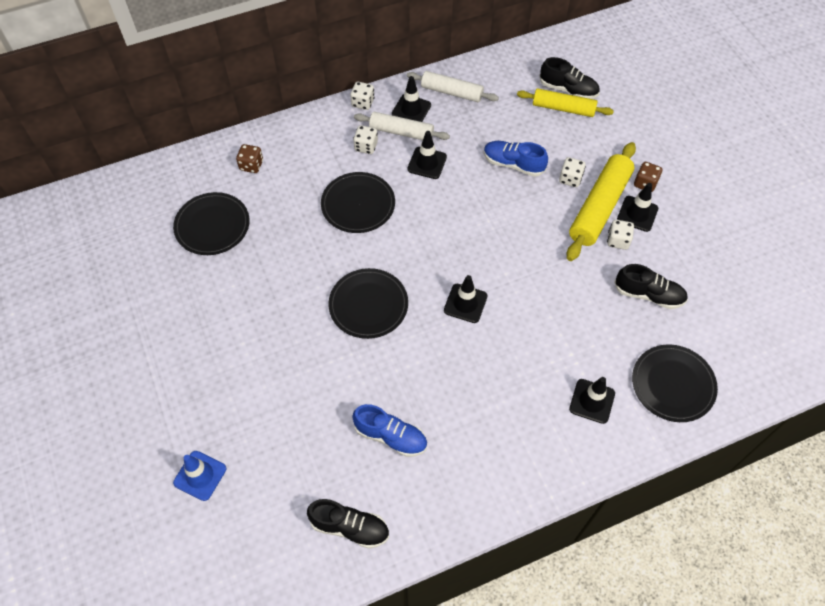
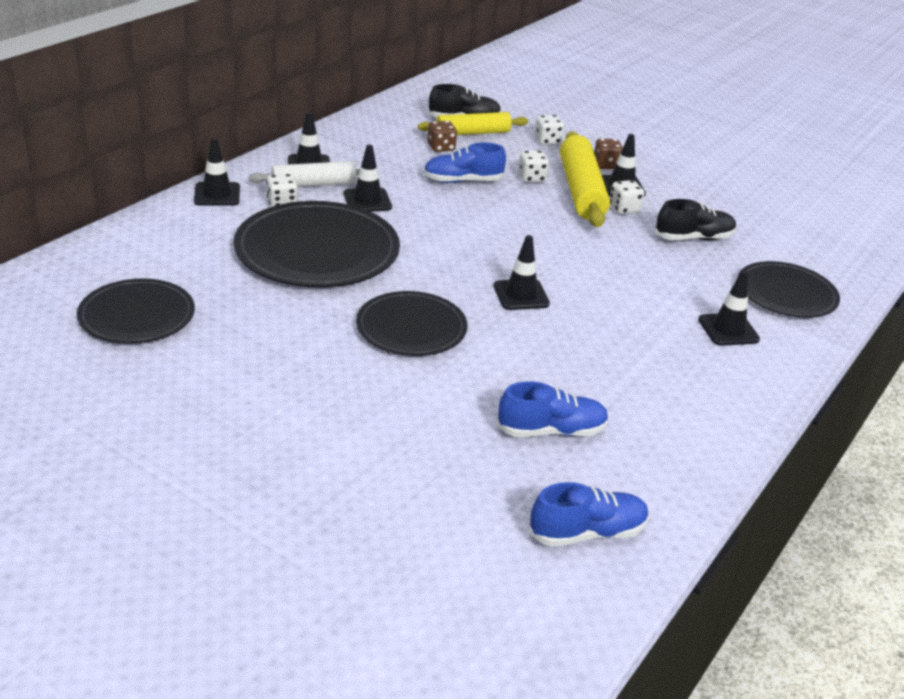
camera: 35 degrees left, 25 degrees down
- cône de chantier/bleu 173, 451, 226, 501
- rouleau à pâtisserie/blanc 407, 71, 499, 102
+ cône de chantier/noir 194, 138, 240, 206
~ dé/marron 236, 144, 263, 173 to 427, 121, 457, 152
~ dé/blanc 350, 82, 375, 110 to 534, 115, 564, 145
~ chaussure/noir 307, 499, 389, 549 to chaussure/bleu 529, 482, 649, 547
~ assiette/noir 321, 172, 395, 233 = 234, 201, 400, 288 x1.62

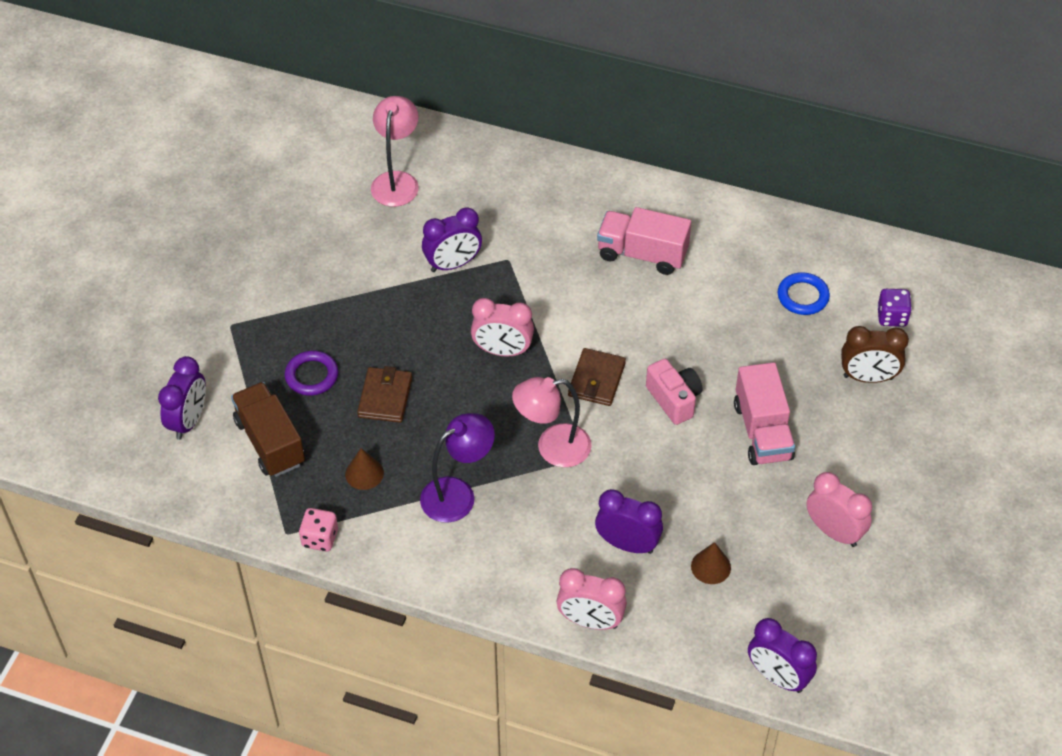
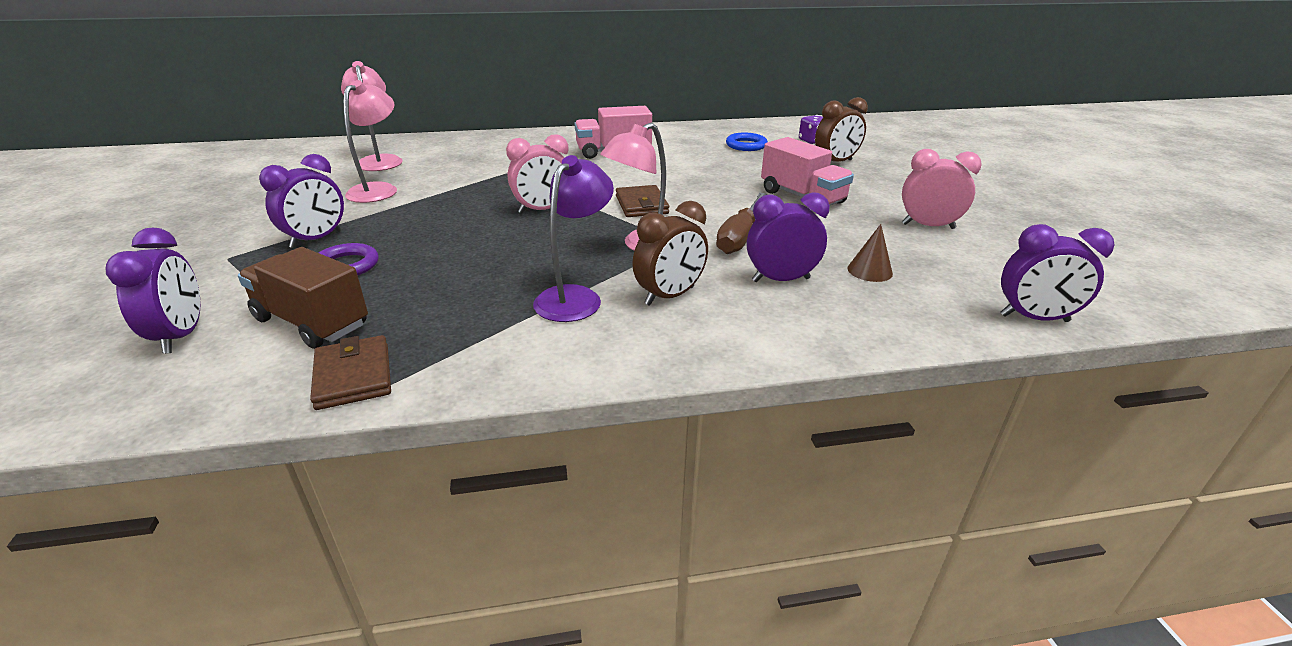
camera: 30 degrees left, 20 degrees down
- dé/rose 299, 508, 338, 551
- cône/marron 345, 448, 384, 490
- réveil/rose 556, 568, 627, 630
- appareil photo/rose 646, 359, 703, 425
+ lampe/rose 344, 80, 397, 203
+ réveil/marron 632, 201, 708, 306
+ tournevis/marron 716, 193, 767, 254
~ portefeuille/marron 357, 366, 412, 423 to 310, 335, 391, 410
~ réveil/violet 422, 207, 482, 272 to 259, 154, 344, 248

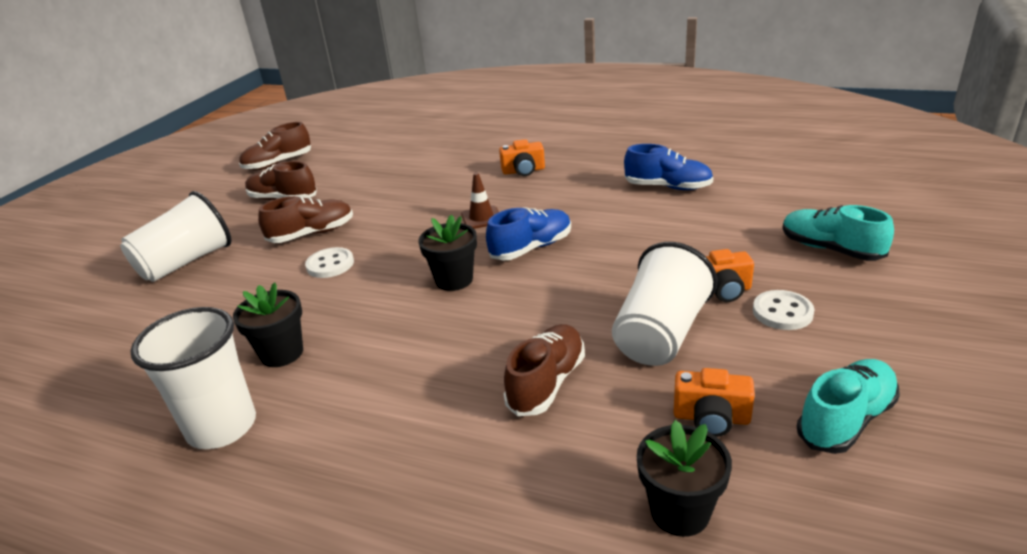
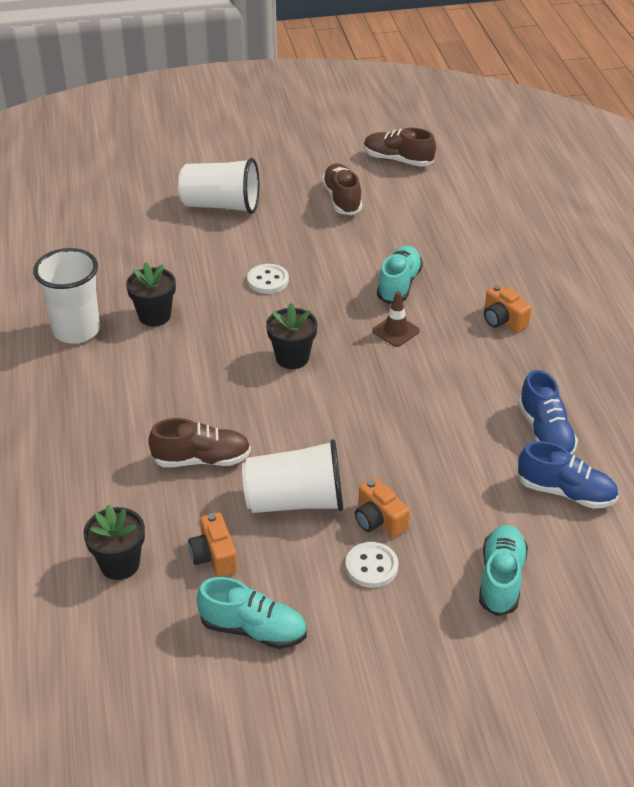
camera: 55 degrees right, 10 degrees up
- chaussure/marron 258, 196, 353, 243
+ chaussure/turquoise 377, 246, 423, 304
~ chaussure/bleu 486, 208, 571, 261 to 518, 441, 619, 509

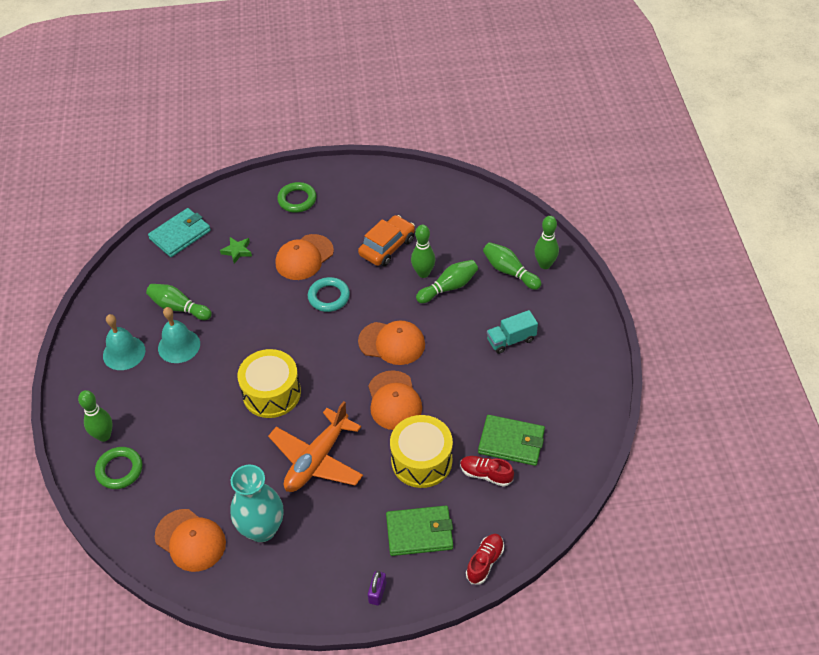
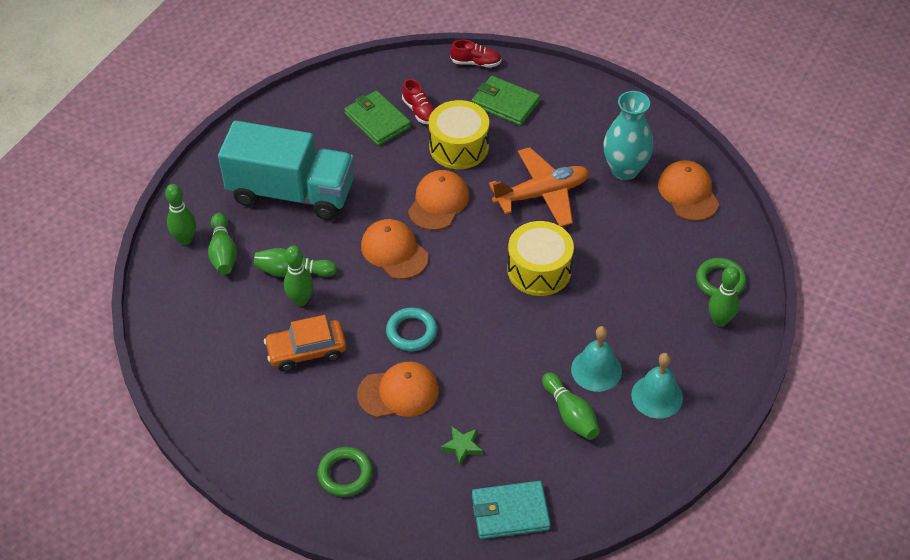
camera: 145 degrees left, 0 degrees up
- cadenas/violet 368, 571, 387, 606
~ chaussure/rouge 466, 534, 504, 584 = 450, 40, 502, 68 150 degrees counterclockwise
~ camion/turquoise 487, 310, 538, 354 = 218, 121, 354, 220 x2.38

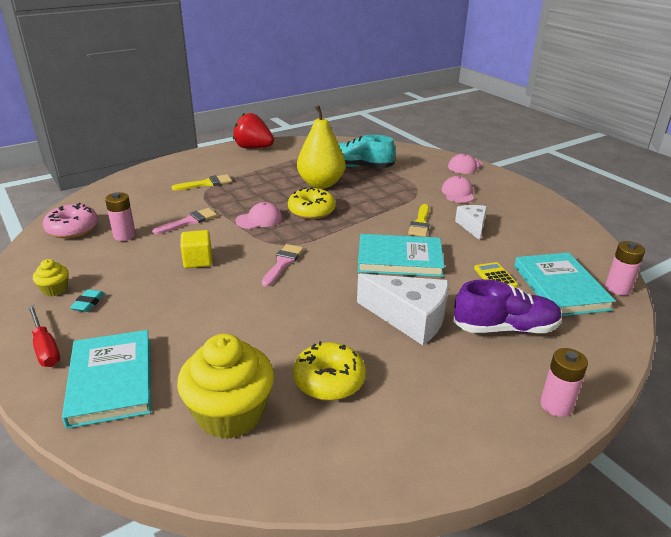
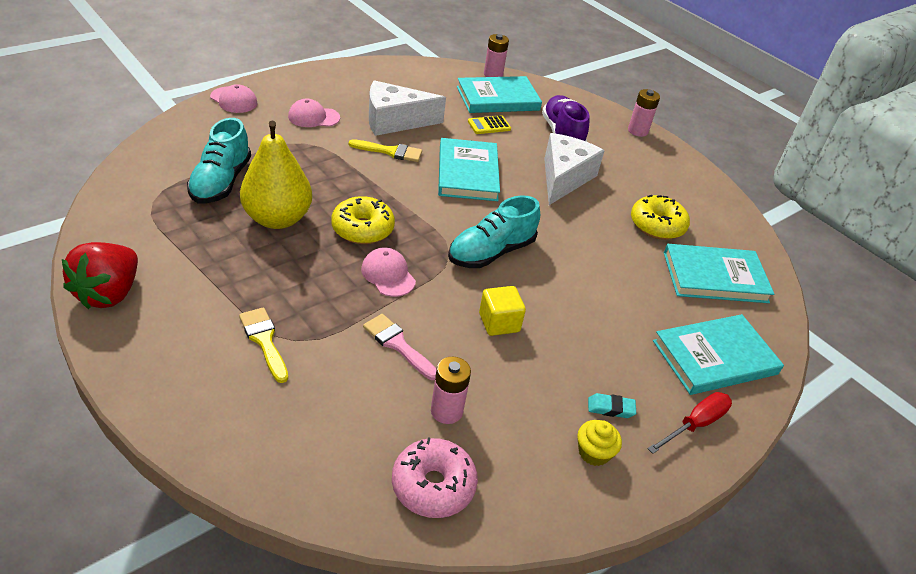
camera: 100 degrees left, 10 degrees up
~ muffin/jaune 177, 334, 274, 439 to livre/turquoise 664, 244, 774, 303
~ pinceau/rose 262, 244, 304, 287 to chaussure/turquoise 448, 196, 540, 268
~ fromage/blanc 455, 205, 487, 240 = 369, 80, 446, 136 x1.68

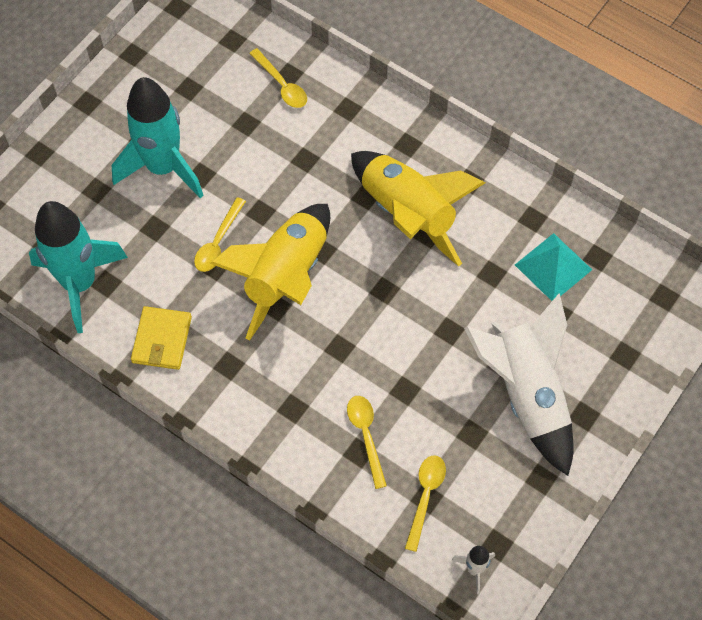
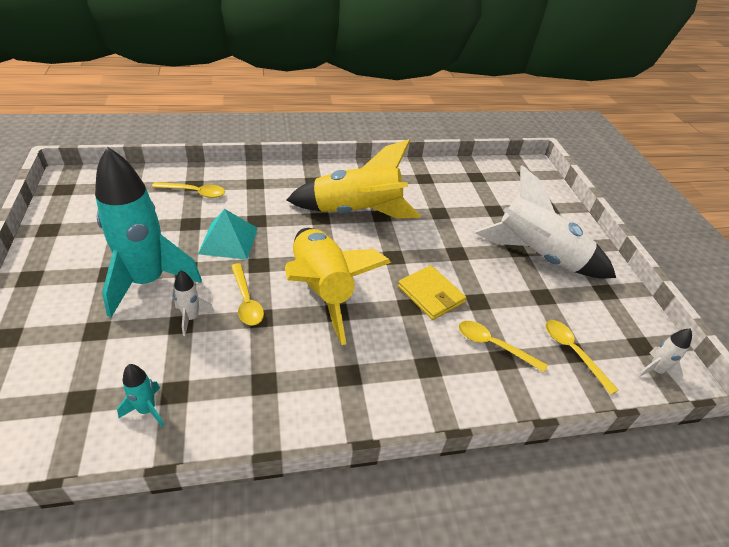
camera: 50 degrees left, 20 degrees down
+ fusée/blanc 174, 271, 215, 336
~ portefeuille/jaune 131, 306, 192, 370 to 398, 265, 466, 320
~ pyramide/turquoise 515, 233, 592, 301 to 198, 209, 258, 260
~ fusée/turquoise 29, 201, 128, 333 = 117, 364, 165, 427 x0.41

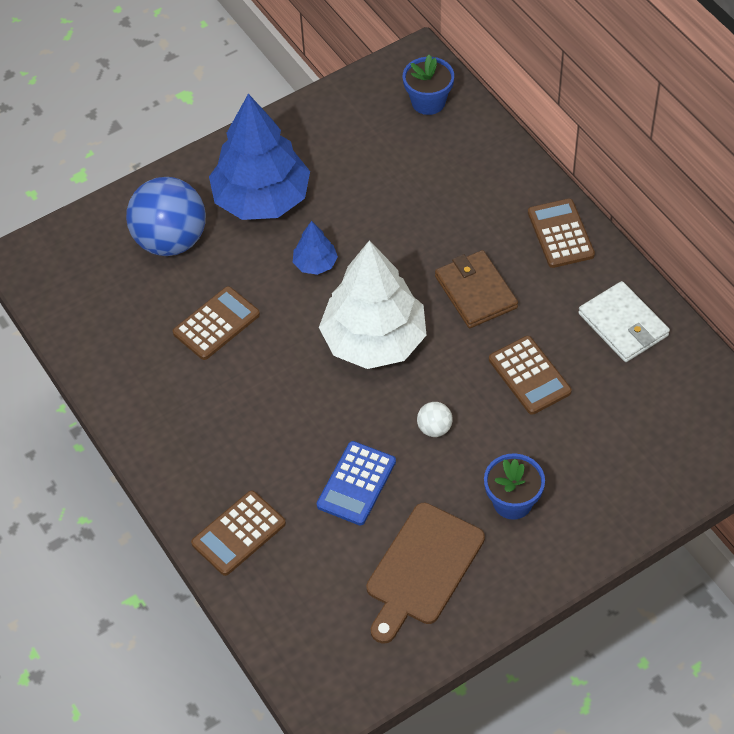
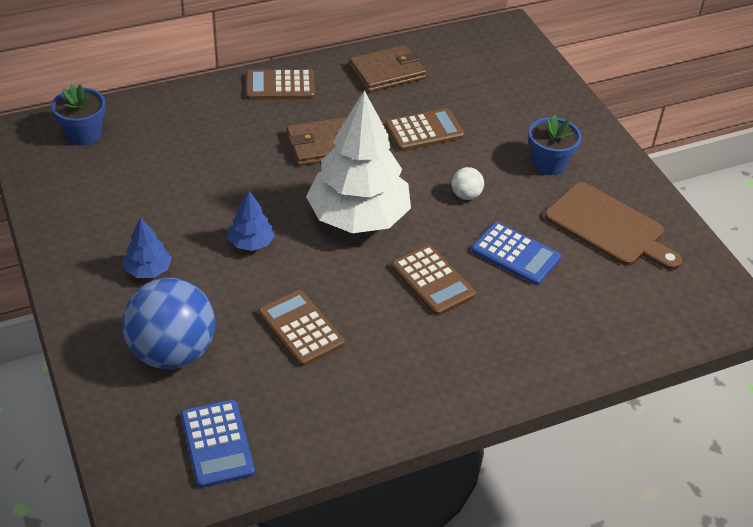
camera: 85 degrees left, 10 degrees down
+ calculatrice/bleu 181, 400, 255, 488
~ calculatrice/marron 191, 490, 286, 576 to 391, 245, 476, 316
~ portefeuille/blanc 578, 281, 670, 362 to portefeuille/marron 349, 45, 427, 92
~ arbre/bleu 209, 94, 310, 220 = 123, 218, 172, 278 x0.44

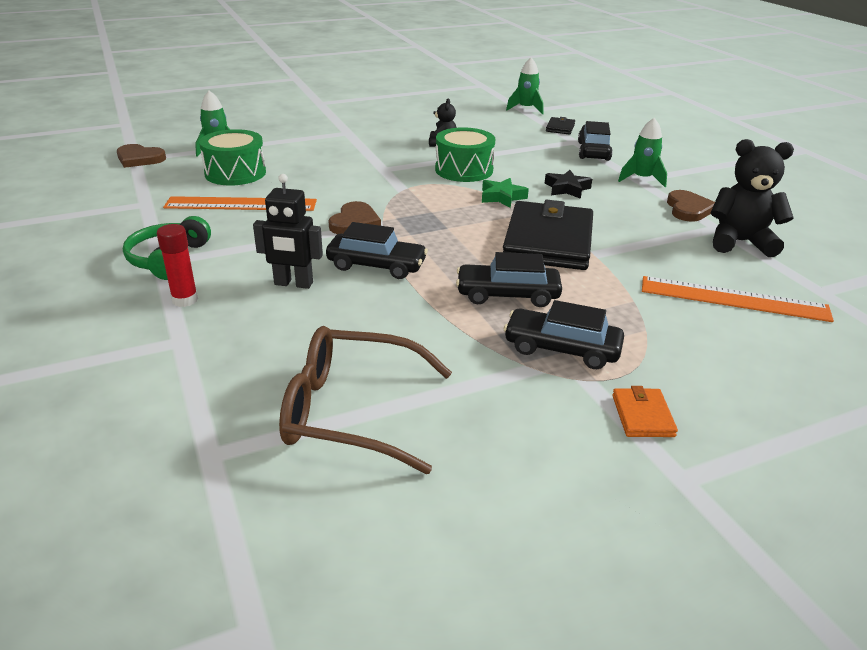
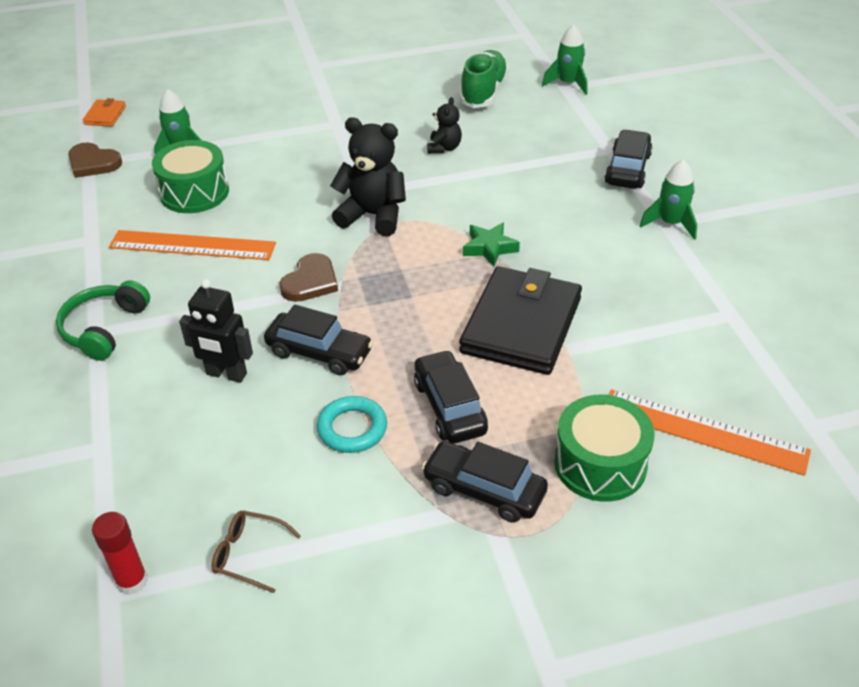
camera: 10 degrees right, 10 degrees up
- étoile/noir 544, 170, 592, 199
- portefeuille/noir 546, 117, 575, 135
- cœur/marron 667, 190, 715, 222
+ anneau/turquoise 317, 396, 387, 453
+ chaussure/vert 460, 50, 509, 108
~ bâton de colle/rouge 157, 224, 198, 307 to 92, 512, 148, 595
~ tambour/vert 435, 127, 495, 182 to 554, 395, 655, 502
~ portefeuille/orange 612, 386, 678, 437 to 83, 98, 126, 126
~ ours en peluche/noir 711, 139, 794, 257 to 330, 117, 406, 236
~ voiture/noir 456, 252, 562, 307 = 414, 350, 488, 443 60 degrees clockwise
~ lunettes/marron 279, 326, 452, 474 = 212, 510, 301, 593 x0.47

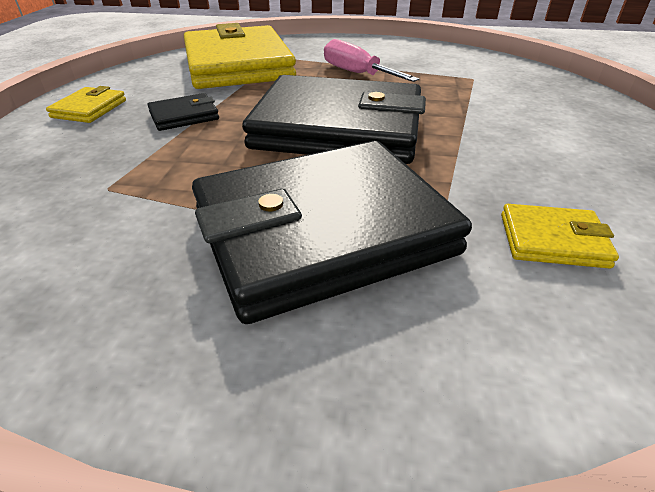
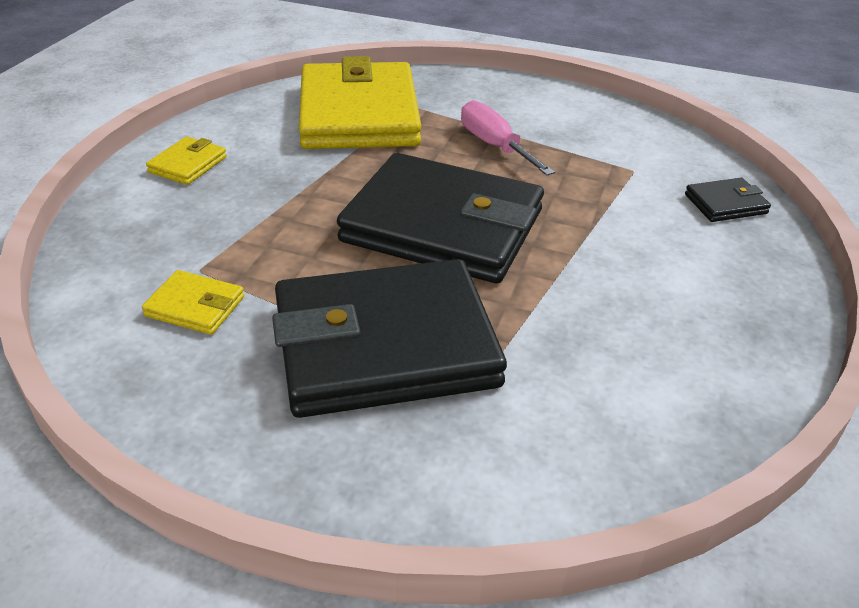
camera: 10 degrees right, 0 degrees up
~ portefeuille/noir 148, 93, 219, 131 to 685, 178, 771, 222
~ portefeuille/jaune 501, 204, 619, 269 to 142, 270, 244, 335

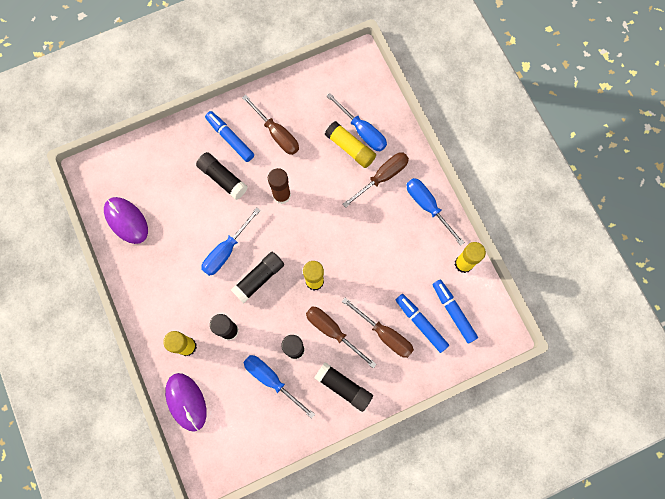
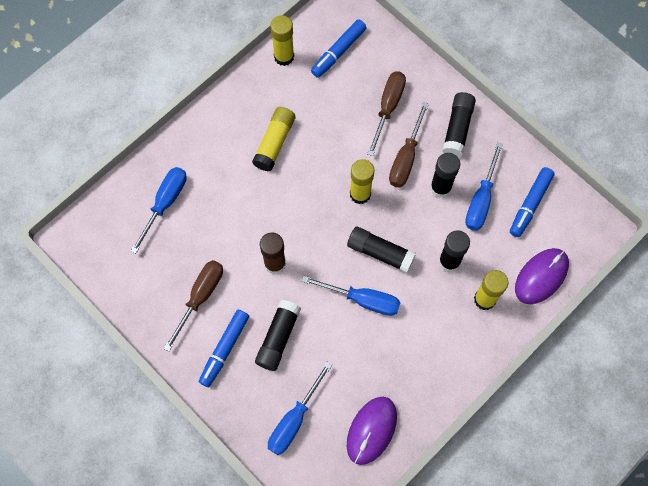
camera: 110 degrees left, 5 degrees down
- tournevis/marron 343, 152, 409, 208
~ bâton de colle/jaune 325, 121, 376, 168 to 252, 107, 295, 172
~ feutre/bleu 396, 294, 449, 353 to 510, 167, 555, 237
~ tournevis/bleu 406, 178, 465, 246 to 268, 362, 332, 455

